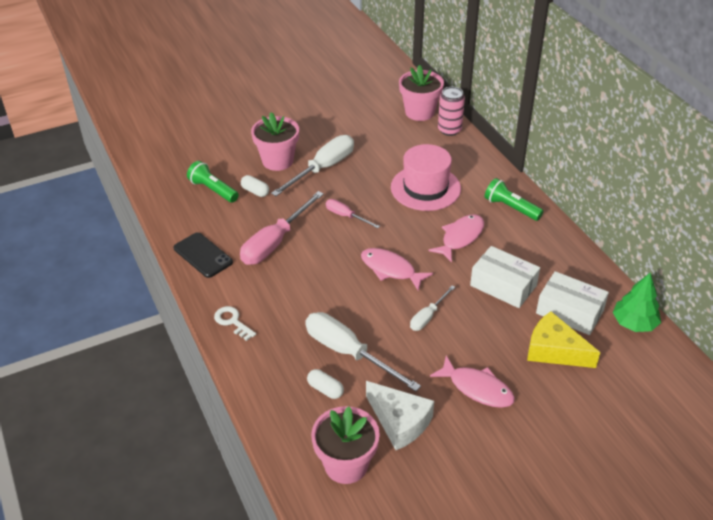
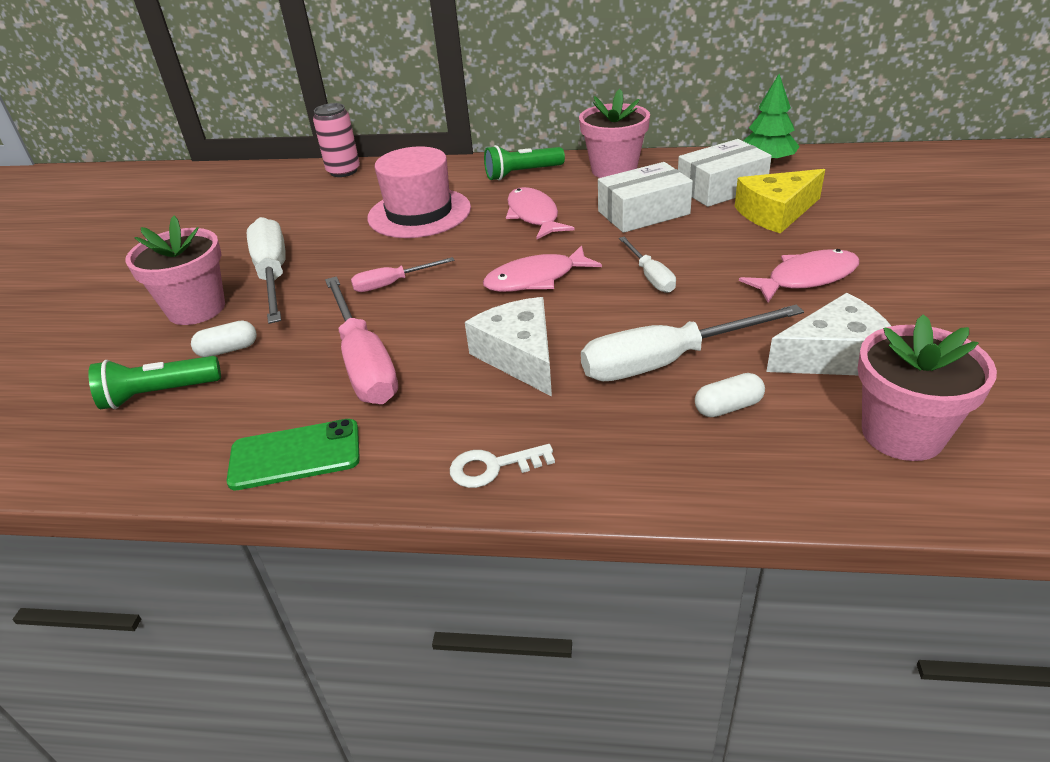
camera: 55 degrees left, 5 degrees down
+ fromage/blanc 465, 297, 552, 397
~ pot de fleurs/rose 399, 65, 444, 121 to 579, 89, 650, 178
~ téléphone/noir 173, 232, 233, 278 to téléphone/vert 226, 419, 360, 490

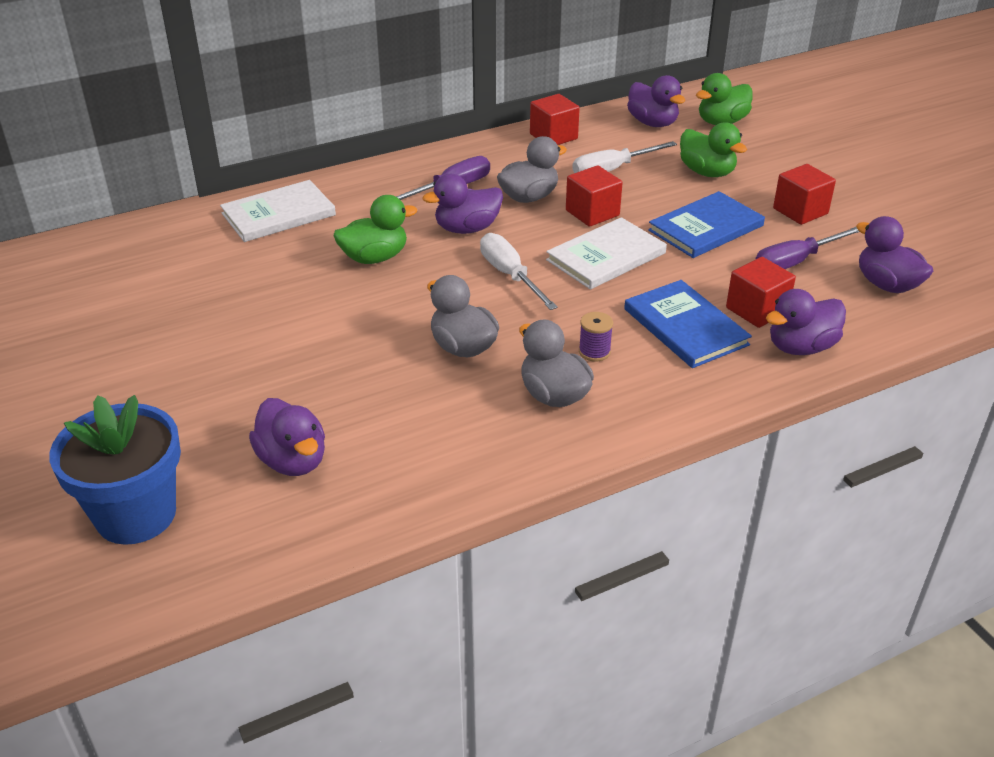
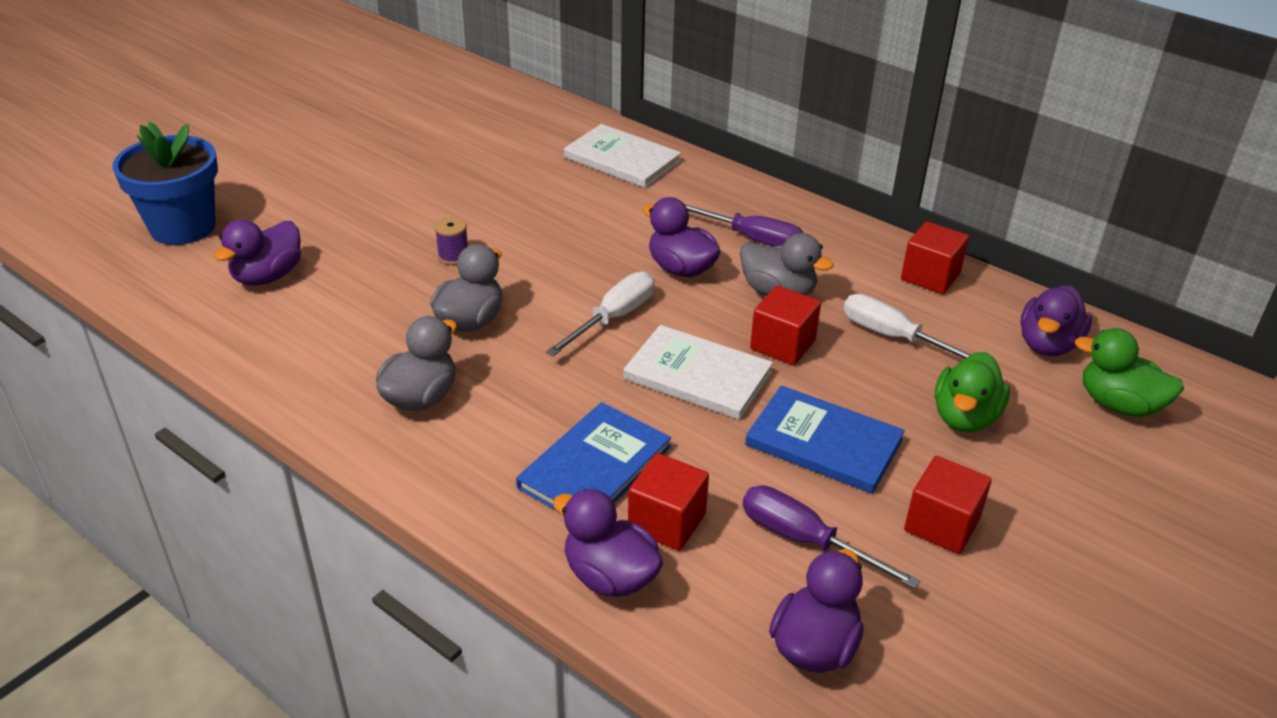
camera: 65 degrees right, 0 degrees up
- canard/vert 334, 195, 417, 264
~ bobine/violet 579, 312, 613, 362 to 435, 216, 468, 265

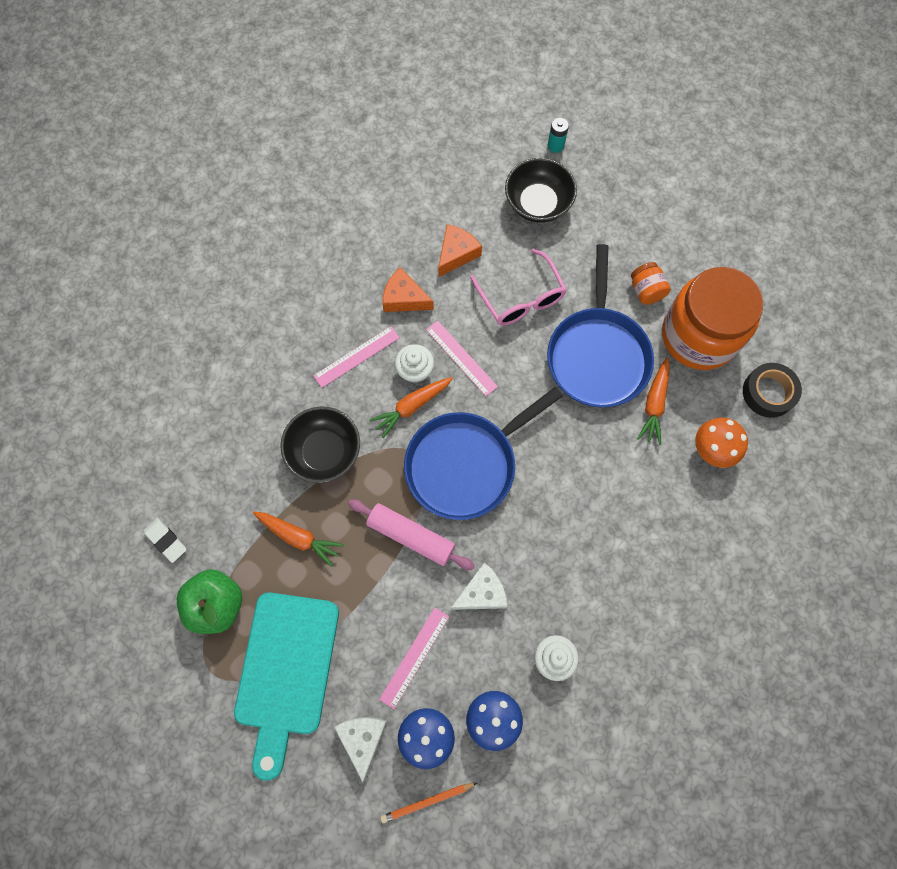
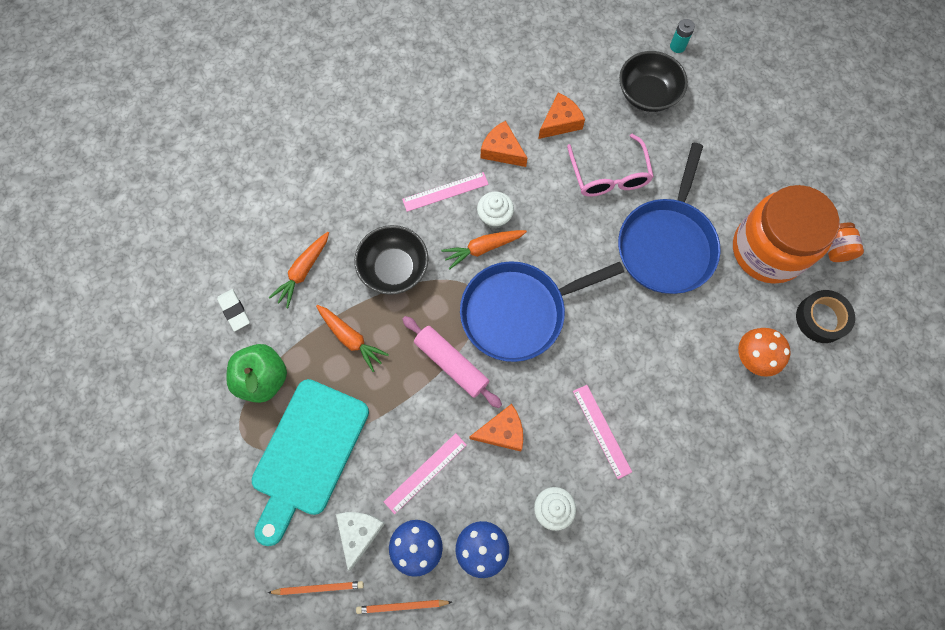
camera: 15 degrees right, 0 degrees up
+ crayon/orange 268, 581, 364, 595
~ règle/rose 426, 321, 498, 396 to 573, 385, 632, 479
~ bocal/orange 631, 262, 671, 305 to 828, 223, 864, 262
~ carotte/orange 637, 357, 670, 445 to 269, 232, 329, 308
~ fromage/blanc 450, 562, 508, 610 to fromage/orange 469, 404, 523, 452

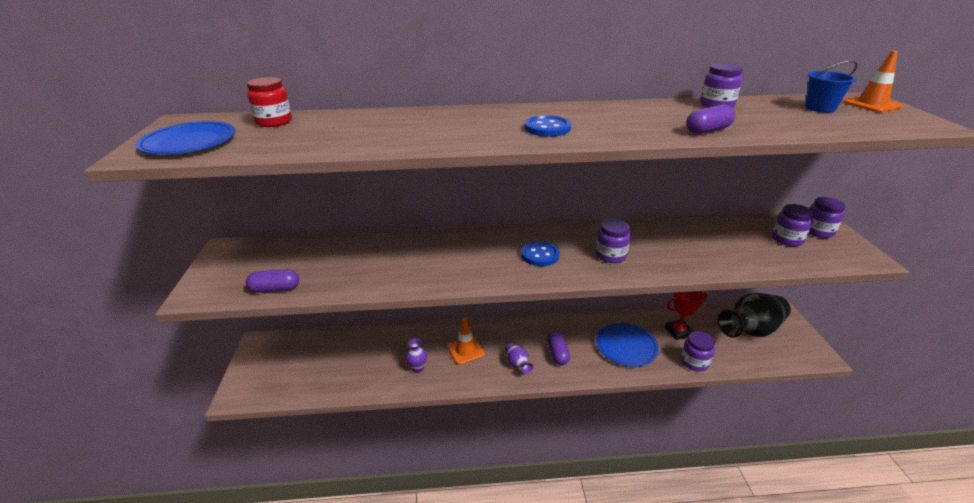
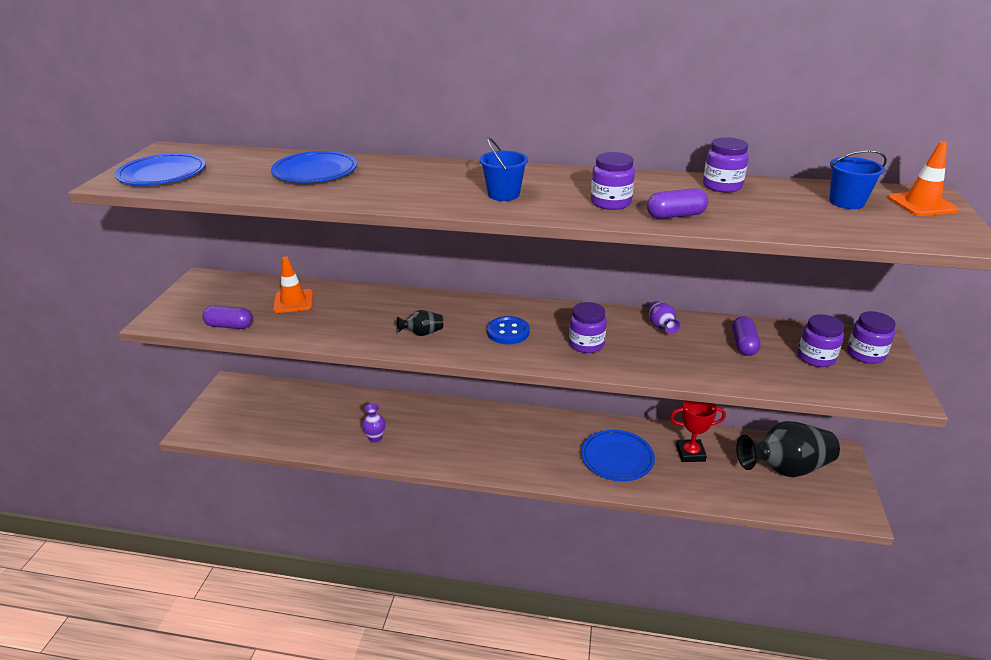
camera: 15 degrees right, 0 degrees up
- bocal/rouge 247, 77, 292, 127
+ assiette/bleu 271, 151, 357, 183
+ vase/noir 397, 310, 443, 336
~ cône de chantier/orange 447, 318, 485, 365 to 273, 256, 313, 313
~ vase/violet 505, 343, 533, 374 to 648, 301, 680, 334
~ gélule/violet 547, 332, 570, 365 to 732, 316, 761, 356
~ bocal/violet 681, 331, 715, 371 to 591, 152, 635, 210
~ bouton/bleu 525, 115, 571, 137 to seau/bleu 479, 137, 528, 201

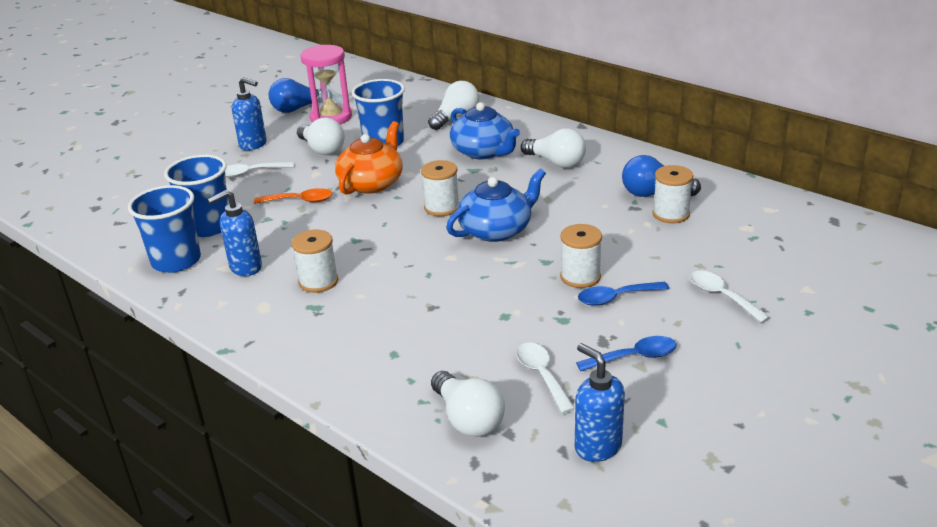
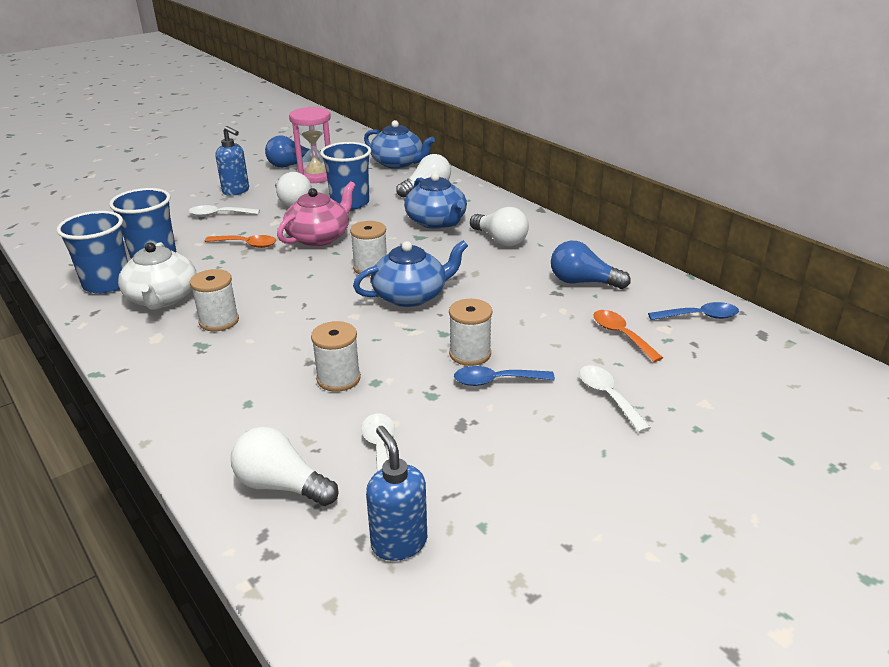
camera: 10 degrees right, 0 degrees up
+ théière/bleu 364, 120, 435, 169
+ cuillère/orange 593, 310, 663, 362
~ cuillère/bleu 576, 336, 677, 371 to 648, 302, 739, 320
~ bobine/blanc 652, 165, 694, 223 to 311, 321, 361, 392
~ distributeur de savon/bleu 207, 190, 262, 276 to théière/blanc 118, 242, 196, 310
~ théière/orange 335, 121, 403, 195 to théière/rose 277, 181, 356, 246
~ ampoule/blanc 431, 371, 505, 437 = 231, 427, 338, 506 135 degrees clockwise

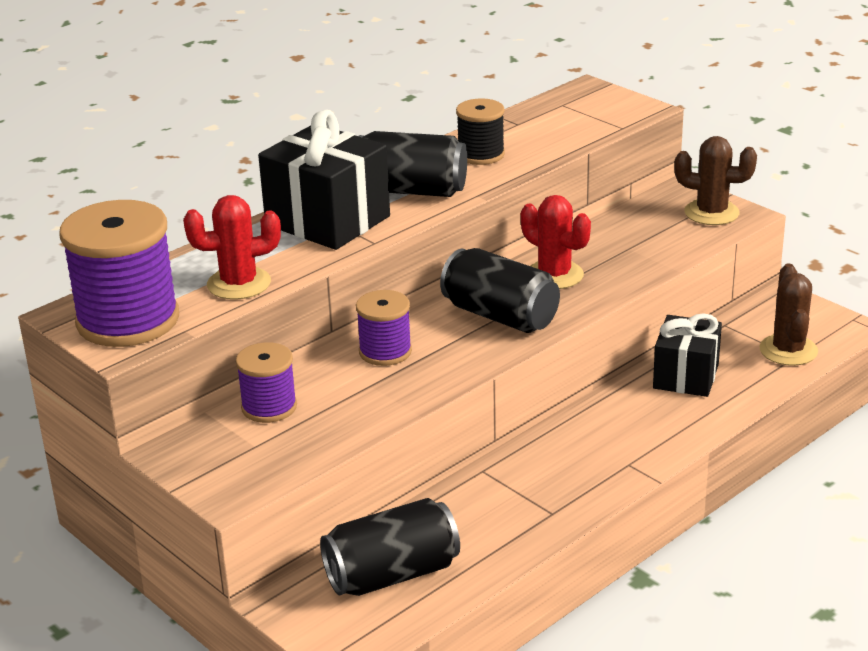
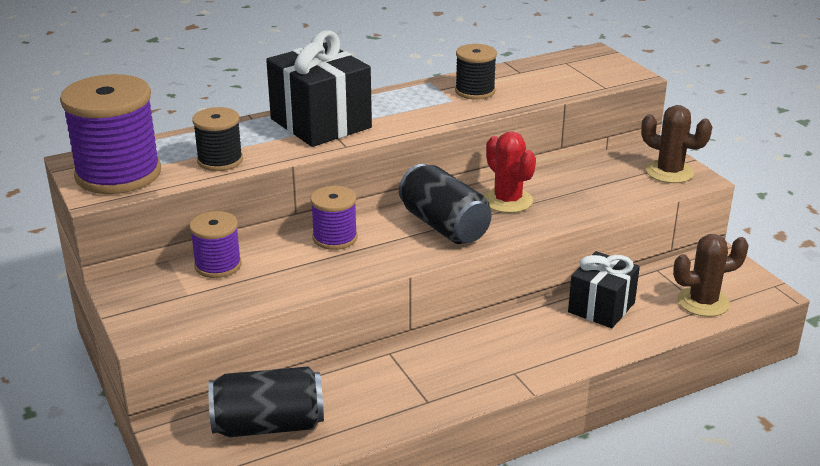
camera: 15 degrees right, 0 degrees up
- canette/noir 359, 131, 467, 197
~ cactus/rouge 183, 195, 281, 300 to bobine/noir 192, 107, 243, 171
~ cactus/marron 759, 264, 818, 366 = 673, 234, 749, 317 60 degrees clockwise

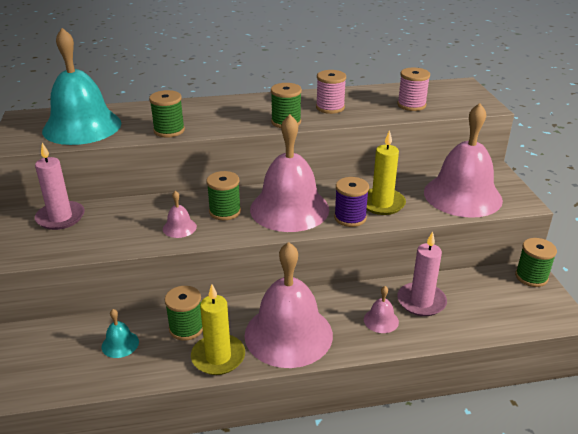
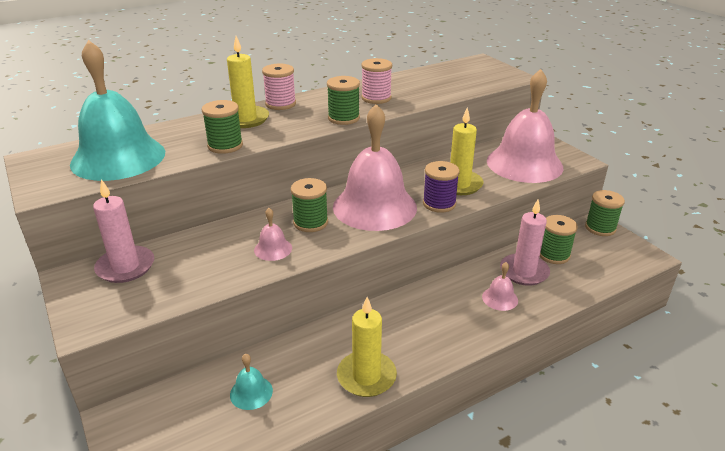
camera: 20 degrees left, 0 degrees up
- cloche/rose 244, 242, 333, 368
+ bougie/jaune 227, 36, 269, 128
~ bobine/vert 164, 286, 203, 340 to 540, 215, 578, 264
~ bobine/rose 397, 68, 430, 111 to 262, 63, 296, 110

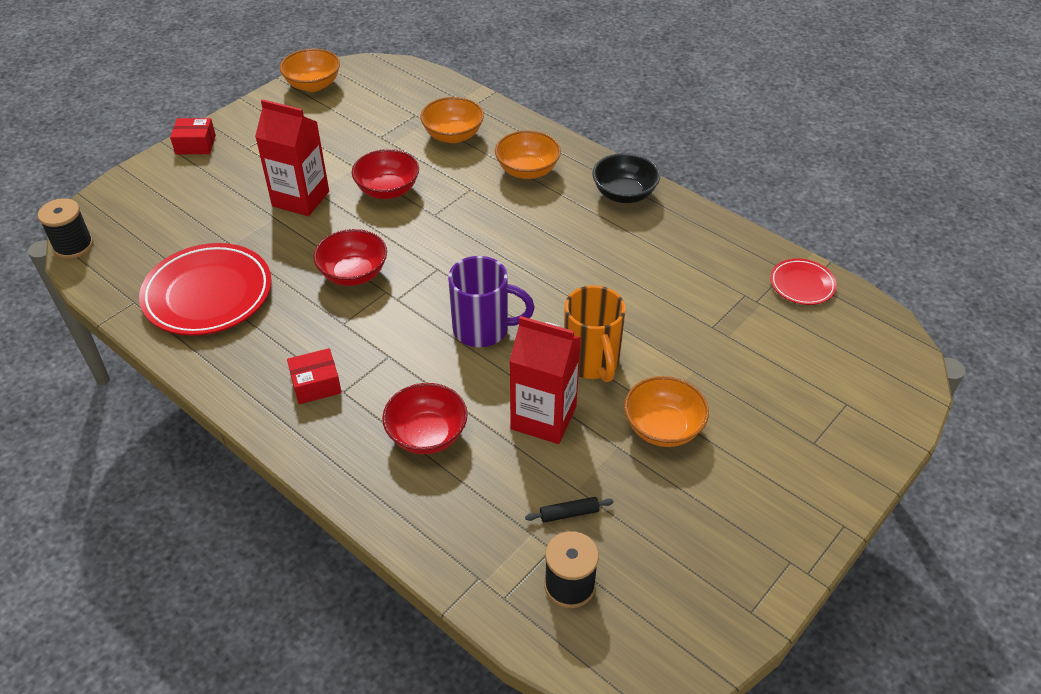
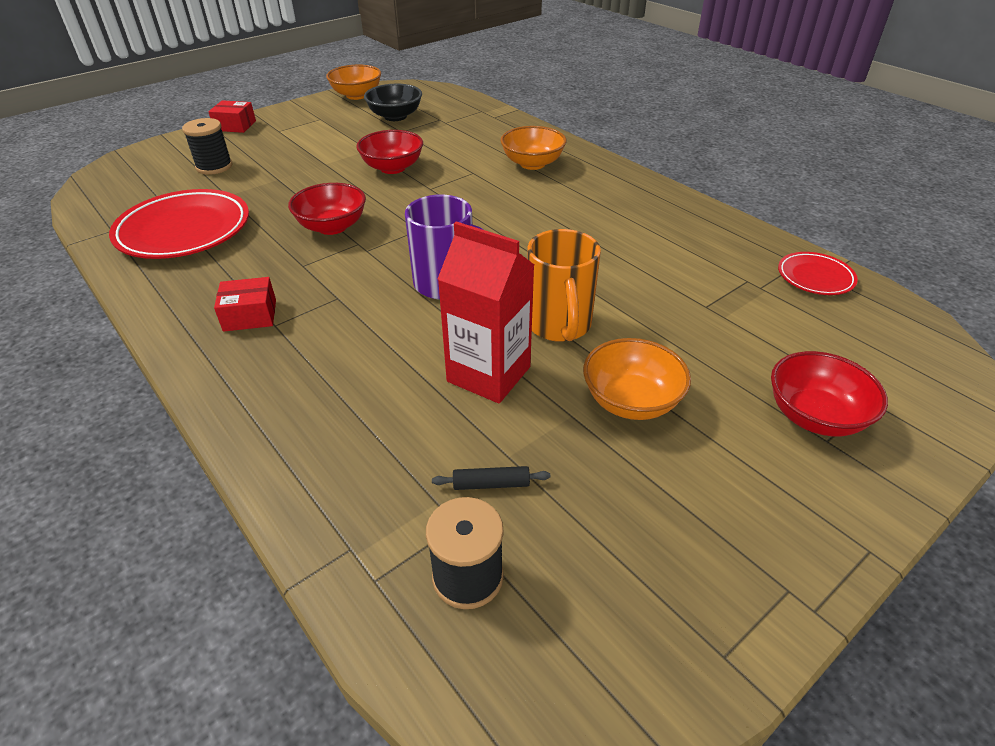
camera: 10 degrees right, 5 degrees down
- brique de lait/rouge 255, 99, 329, 216
- bol/orange 420, 97, 484, 143
~ bobine/noir 38, 198, 93, 259 to 182, 118, 233, 175
~ bol/rouge 382, 383, 468, 454 to 771, 351, 888, 436
~ bol/noir 592, 153, 660, 203 to 364, 84, 422, 121

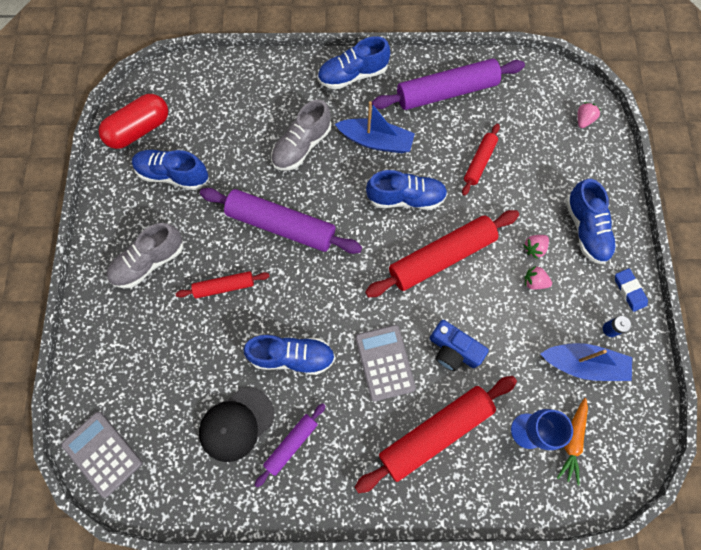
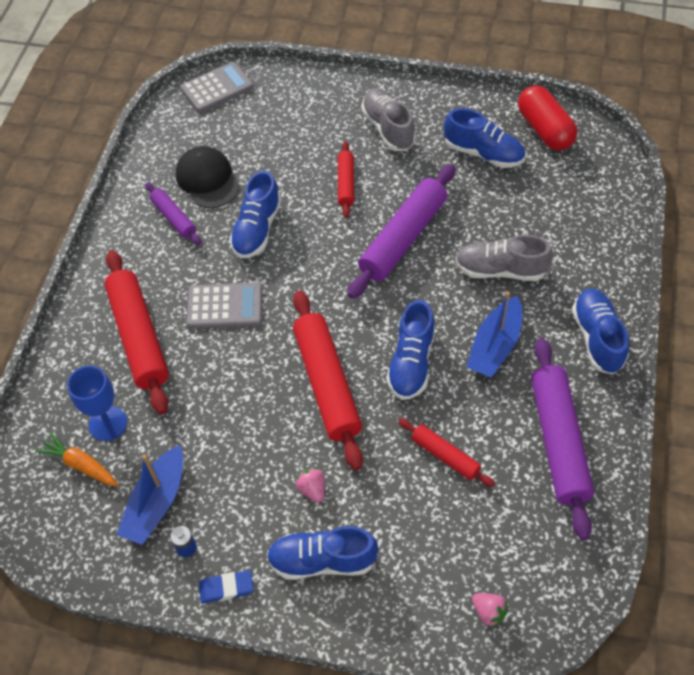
camera: 105 degrees right, 15 degrees down
- appareil photo/bleu 430, 320, 489, 372
- fraise/rose 524, 266, 552, 290
~ chaussure/bleu 132, 150, 209, 190 = 444, 108, 525, 168 90 degrees clockwise
~ chaussure/gris 271, 100, 331, 170 = 455, 235, 553, 281 45 degrees counterclockwise

